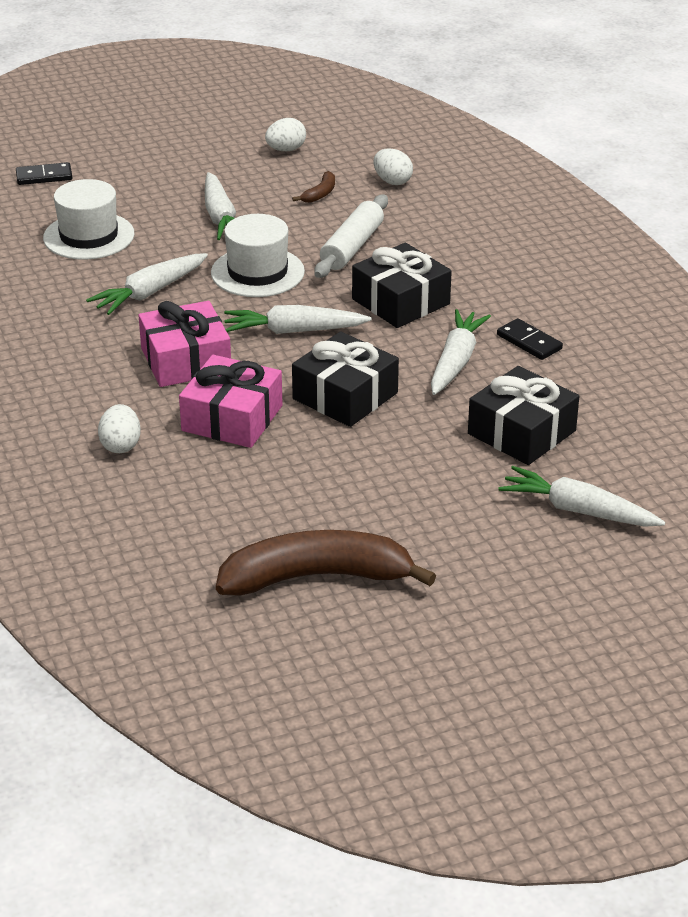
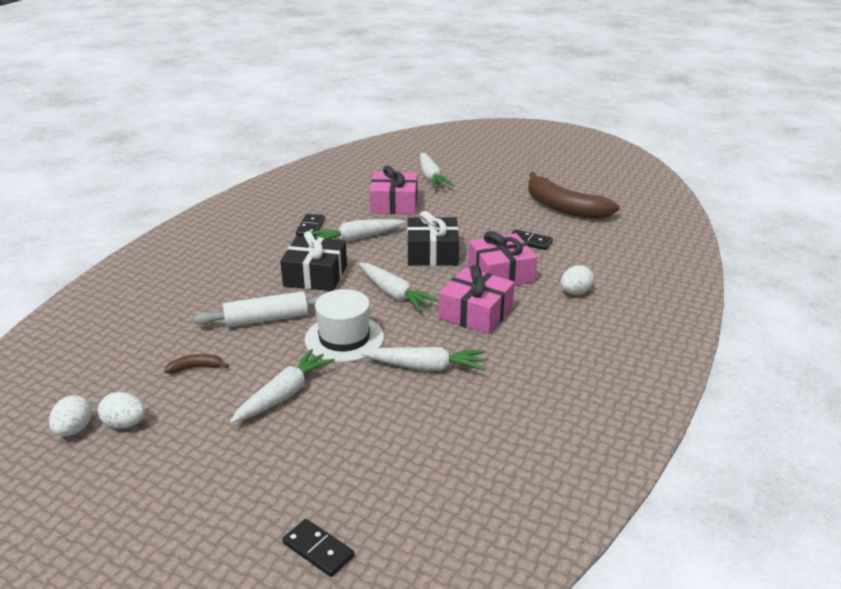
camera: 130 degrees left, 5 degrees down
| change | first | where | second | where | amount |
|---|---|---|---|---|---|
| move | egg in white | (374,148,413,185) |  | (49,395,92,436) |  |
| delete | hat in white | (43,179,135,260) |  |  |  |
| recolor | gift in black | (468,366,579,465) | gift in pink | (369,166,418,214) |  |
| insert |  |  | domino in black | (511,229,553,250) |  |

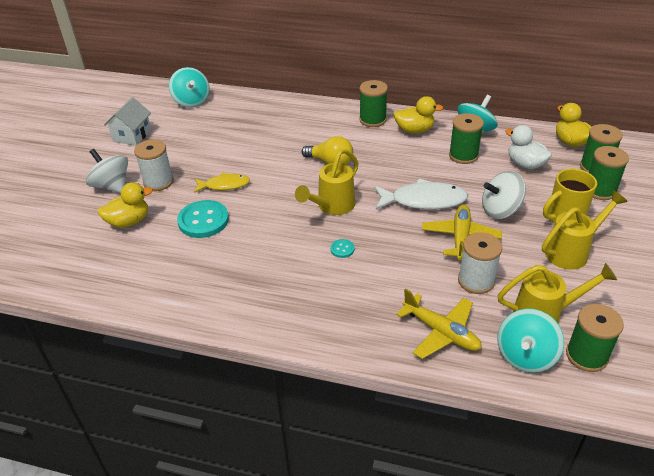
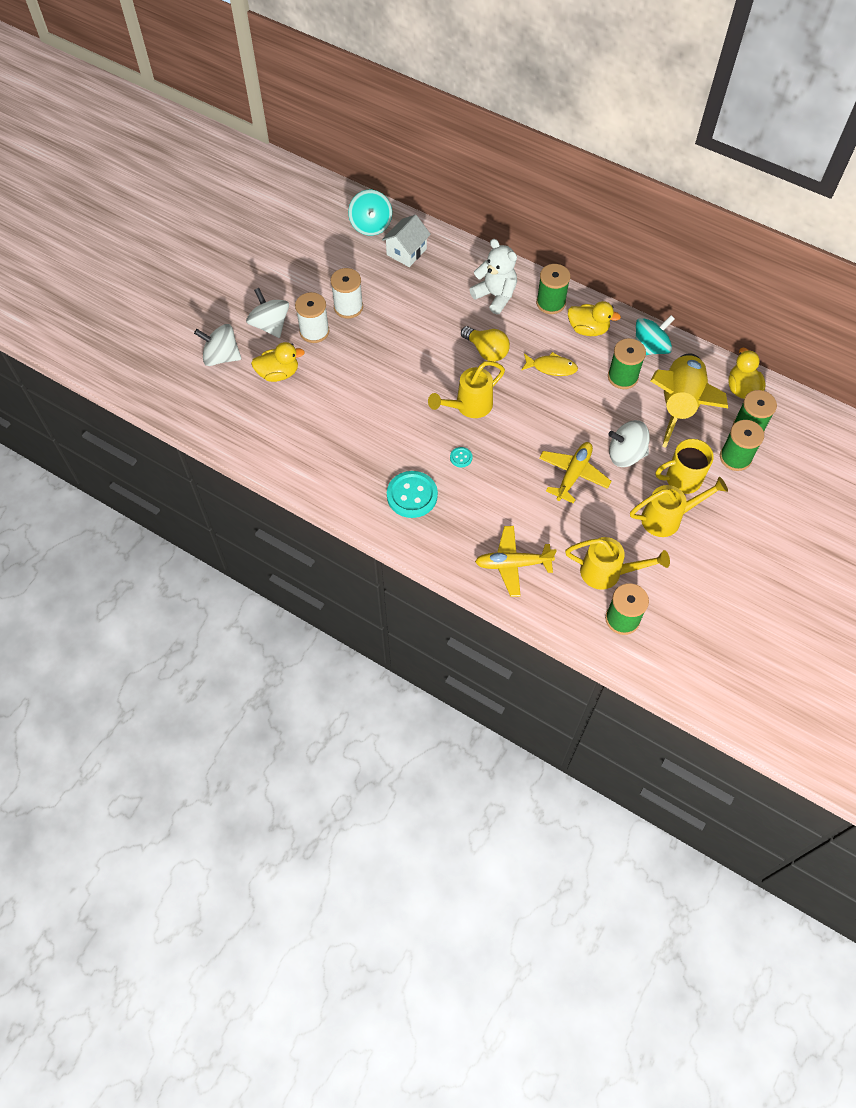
camera: 15 degrees right, 20 degrees up
| change | first | where | second | where | amount |
|---|---|---|---|---|---|
| move | house in white | (104,97,151,146) |  | (382,215,431,267) |  |
| replace | duck in white | (505,125,552,169) | rocket in yellow | (650,353,728,448) |  |
| move | fish in yellow | (194,172,250,193) |  | (521,352,578,376) |  |
| delete | fish in white | (374,179,468,210) |  |  |  |
| move | button in turquoise | (177,200,229,238) |  | (387,471,438,518) |  |
| move | spool in white | (458,232,502,294) |  | (331,268,363,319) |  |
| rotate | plane in yellow | (396,289,482,359) |  | (475,526,557,597) | 120 degrees clockwise |
| delete | spinning top in turquoise | (498,308,564,373) |  |  |  |
| insert |  |  | teddy bear in white | (470,239,517,314) |  |
| insert |  |  | spinning top in white | (194,324,241,366) |  |

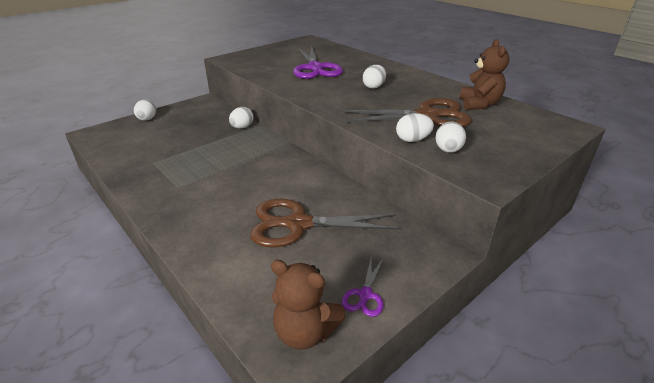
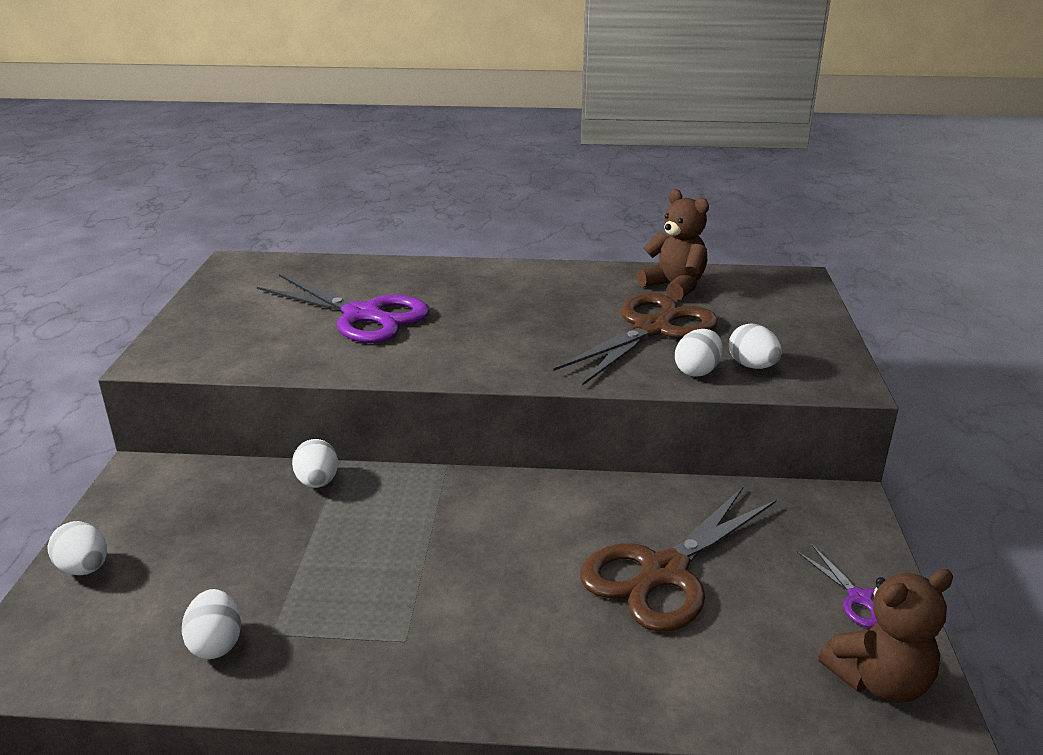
camera: 45 degrees left, 5 degrees down
| change | first | where | second | where | amount |
|---|---|---|---|---|---|
| move | egg in white | (363,65,386,89) |  | (182,589,241,659) |  |

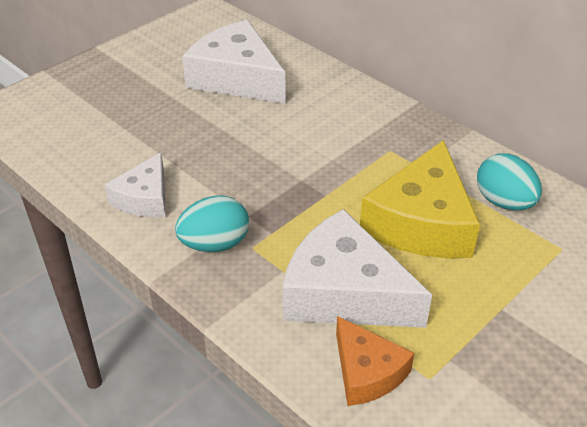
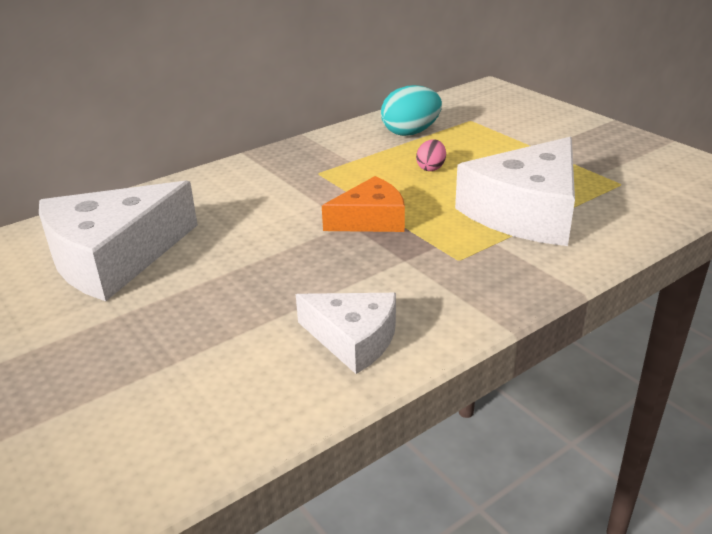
camera: 80 degrees left, 10 degrees down
| change | first | where | second | where | amount |
|---|---|---|---|---|---|
| replace | cheese in yellow | (360,140,480,258) | egg in pink | (416,139,446,171) |  |
| delete | egg in turquoise | (175,195,249,252) |  |  |  |
| move | cheese in orange | (336,316,414,406) |  | (322,176,405,232) |  |

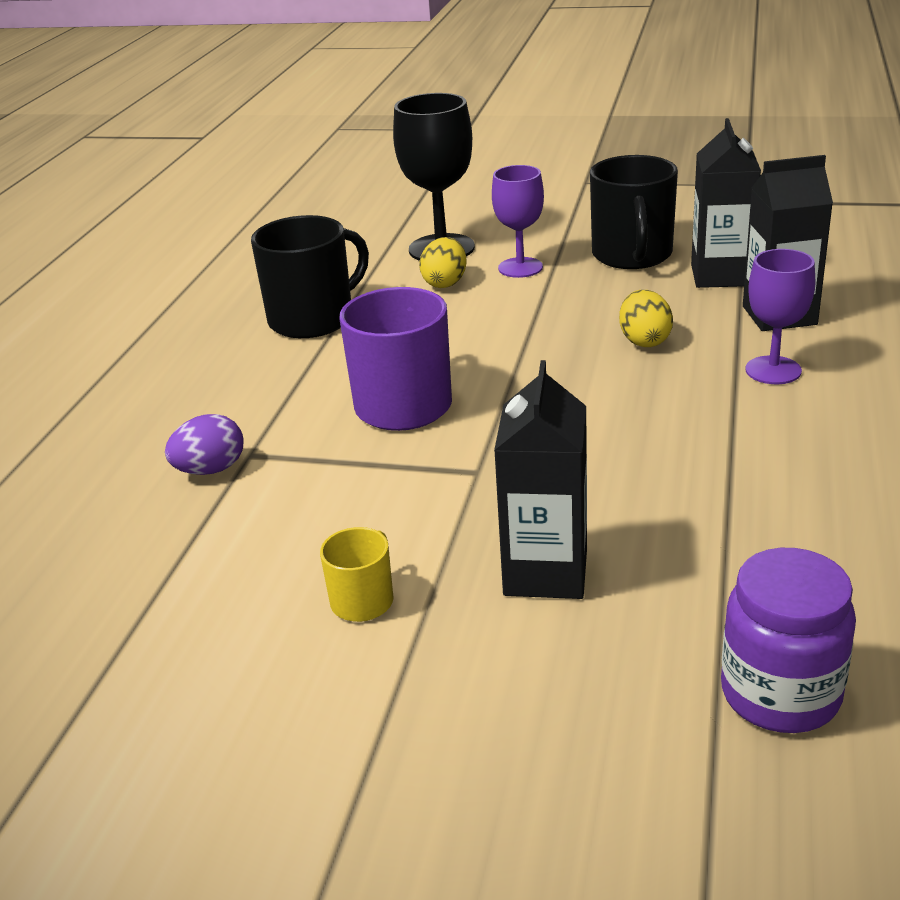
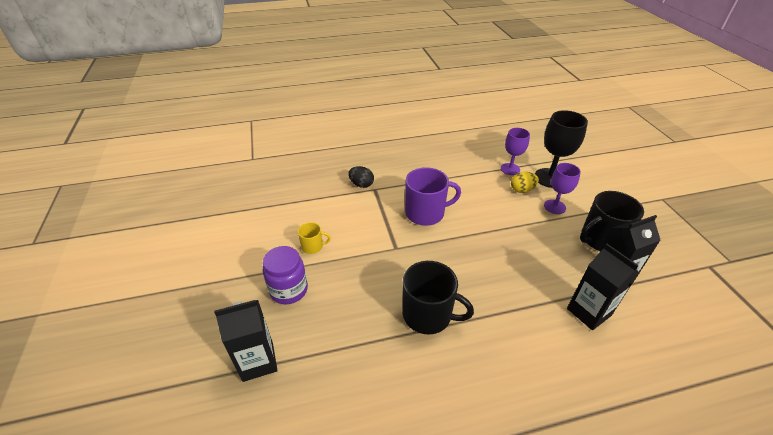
camera: 60 degrees right, 10 degrees up
| change | first | where | second | where | amount |
|---|---|---|---|---|---|
| move | mug in black | (251,215,369,338) |  | (403,261,474,334) |  |
| move | goblet in purple | (745,249,815,384) |  | (501,128,530,175) |  |
| delete | egg in yellow | (619,290,673,347) |  |  |  |
| move | carton in black | (494,360,587,599) |  | (214,300,278,382) |  |
| recolor | egg in purple | (165,414,243,475) | egg in black | (348,166,374,188) |  |
| move | jar in purple | (721,548,856,733) |  | (263,246,308,305) |  |

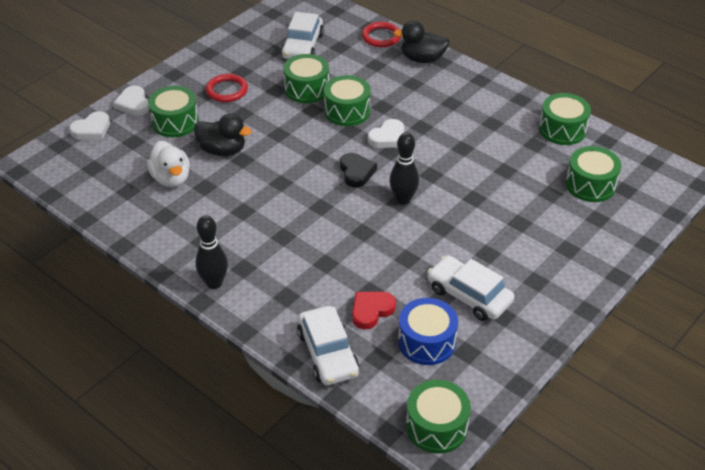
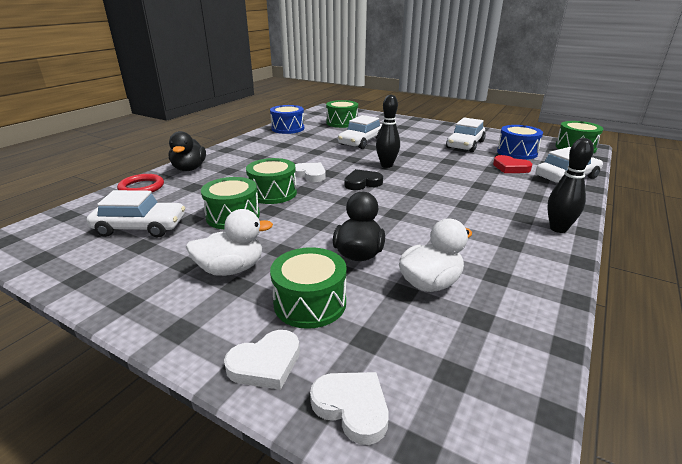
camera: 100 degrees left, 15 degrees down
| change | first | where | second | where | amount |
|---|---|---|---|---|---|
| replace | ring in red | (206,74,248,102) | duck in white | (186,209,273,276) |  |
| recolor | drum in green | (539,93,591,145) | drum in blue | (270,105,304,134) |  |
| insert |  |  | car in white | (338,115,382,149) |  |

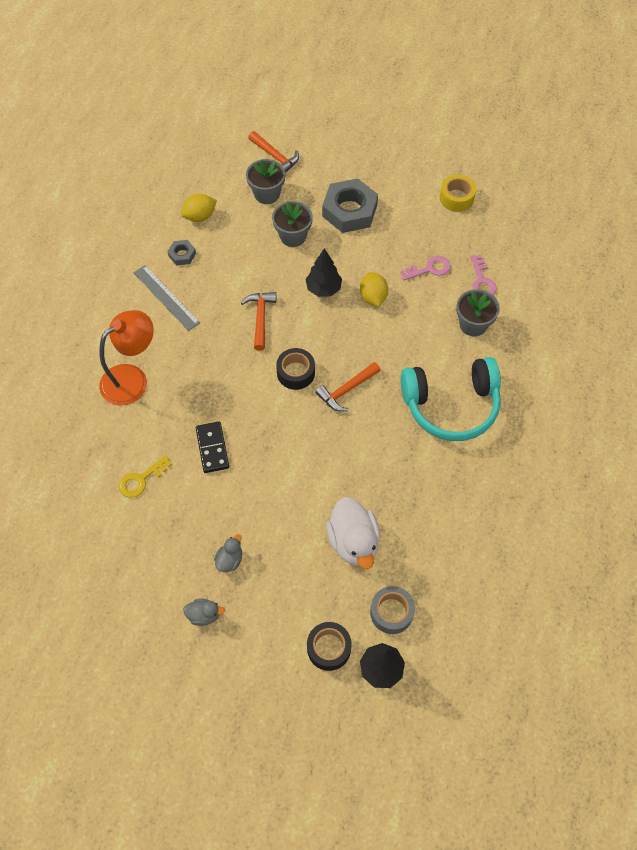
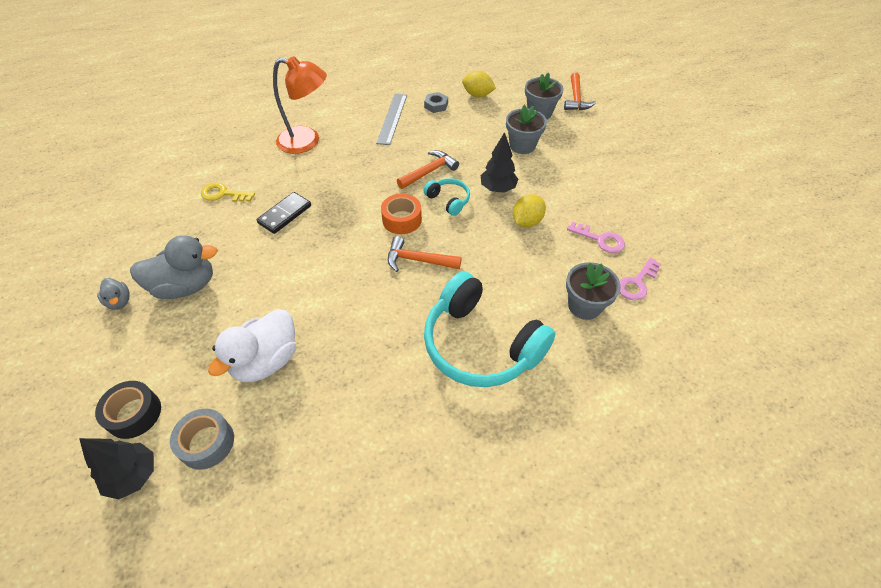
camera: 50 degrees right, 10 degrees down
| change | first | where | second | where | amount |
|---|---|---|---|---|---|
| delete | tape in yellow | (440,175,476,212) |  |  |  |
| delete | nut in grey | (322,178,378,233) |  |  |  |
| recolor | tape in black | (276,348,315,390) | tape in orange | (381,194,422,234) |  |
| resize | duck in grey | (214,534,242,572) |  | (130,235,218,299) | x2.00 |
| insert |  |  | headphones in turquoise | (424,178,470,216) |  |

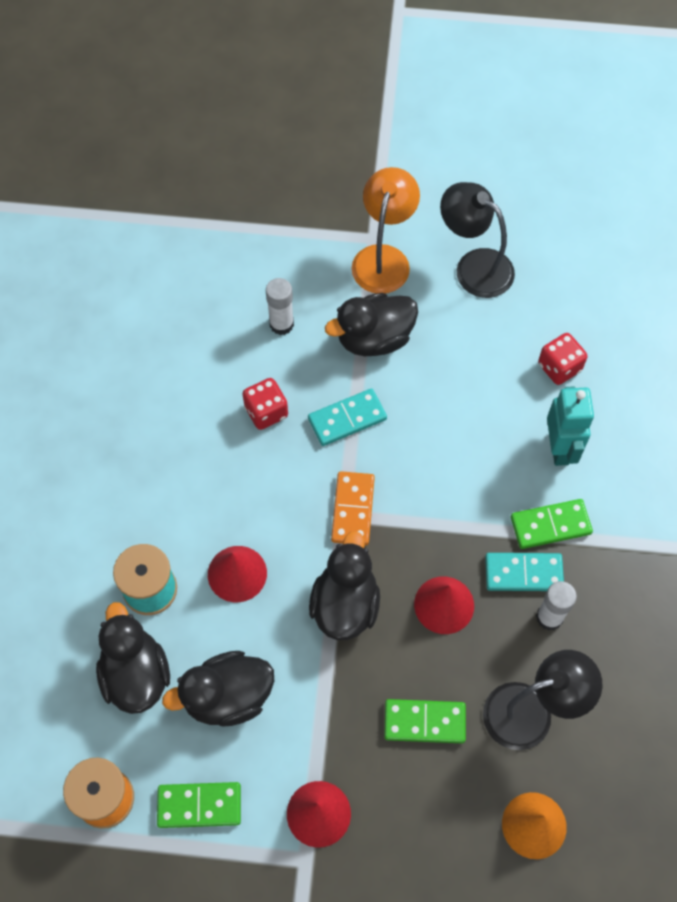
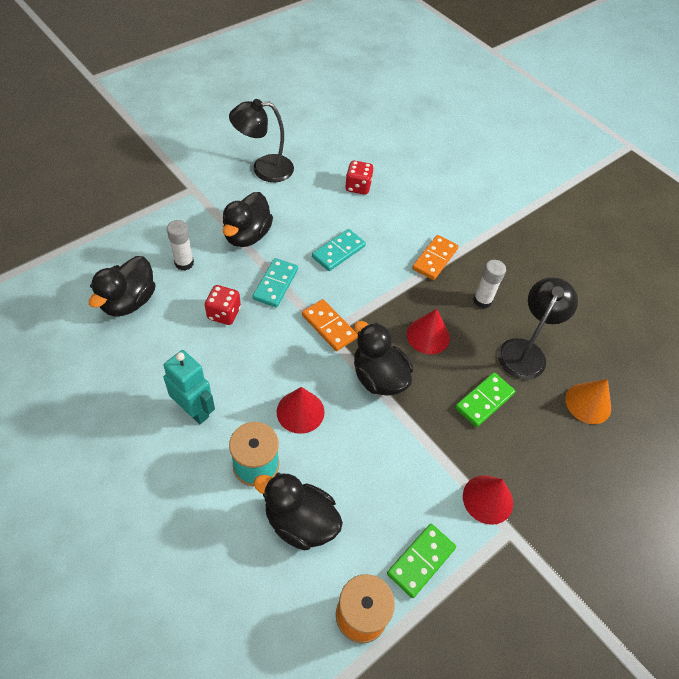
camera: 50 degrees left, 10 degrees down
| change | first | where | second | where | amount |
|---|---|---|---|---|---|
| delete | lamp in orange | (351,167,420,293) |  |  |  |
| move | robot in turquoise | (547,387,594,466) |  | (163,350,215,424) |  |
| recolor | domino in green | (511,499,593,549) | domino in orange | (412,235,458,280) |  |
| move | domino in turquoise | (485,553,564,591) |  | (312,229,366,271) |  |
| move | duck in black | (162,651,274,726) |  | (89,256,155,316) |  |

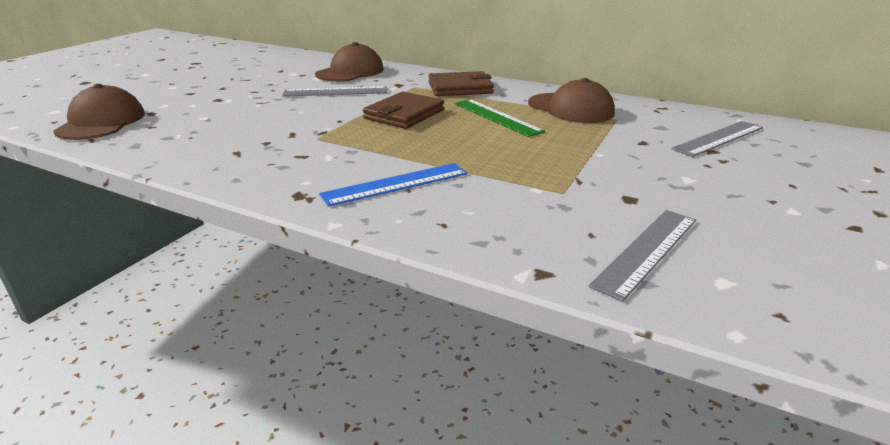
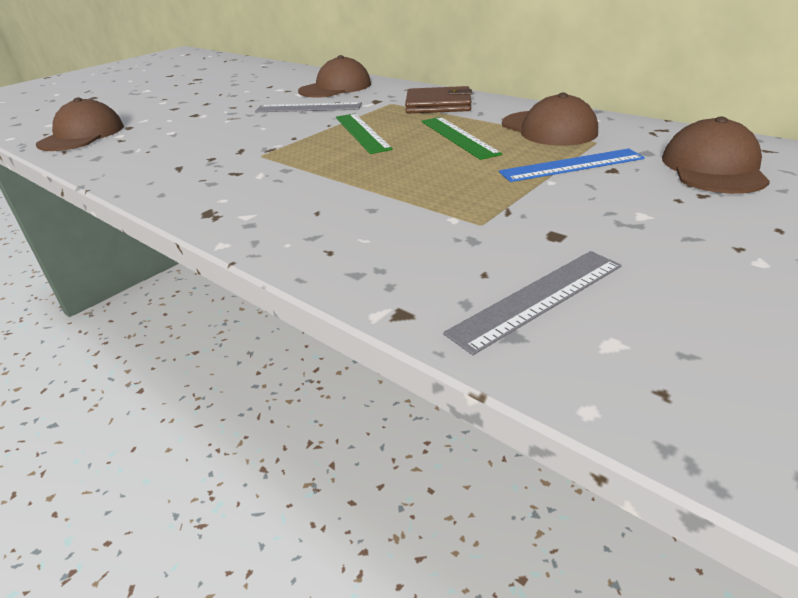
camera: 15 degrees right, 5 degrees up
| change | first | where | second | where | amount |
|---|---|---|---|---|---|
| replace | wallet in brown | (363,91,444,129) | ruler in green | (336,113,393,154) |  |
| replace | ruler in grey | (671,121,763,157) | cap in brown | (662,116,770,194) |  |
| move | ruler in blue | (319,163,467,207) |  | (499,149,645,182) |  |

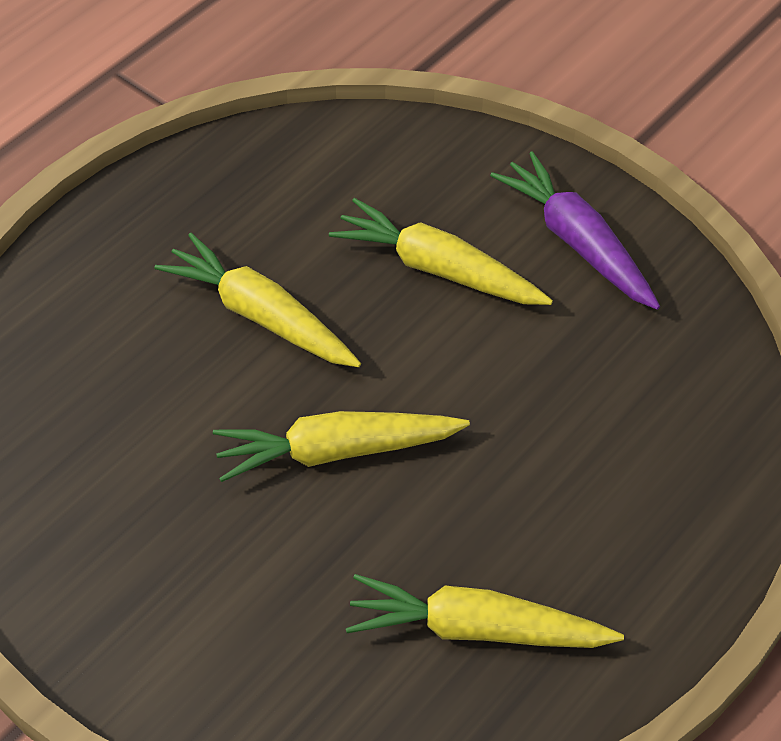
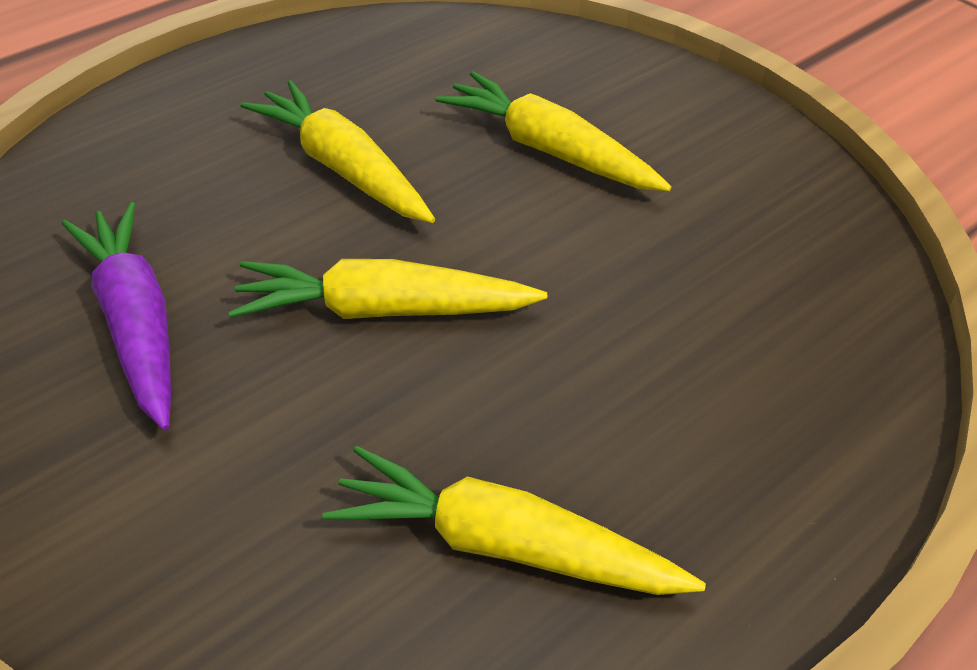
camera: 10 degrees right, 5 degrees down
| change | first | where | second | where | amount |
|---|---|---|---|---|---|
| move | carrot in purple | (490,151,660,310) |  | (62,202,171,430) |  |

